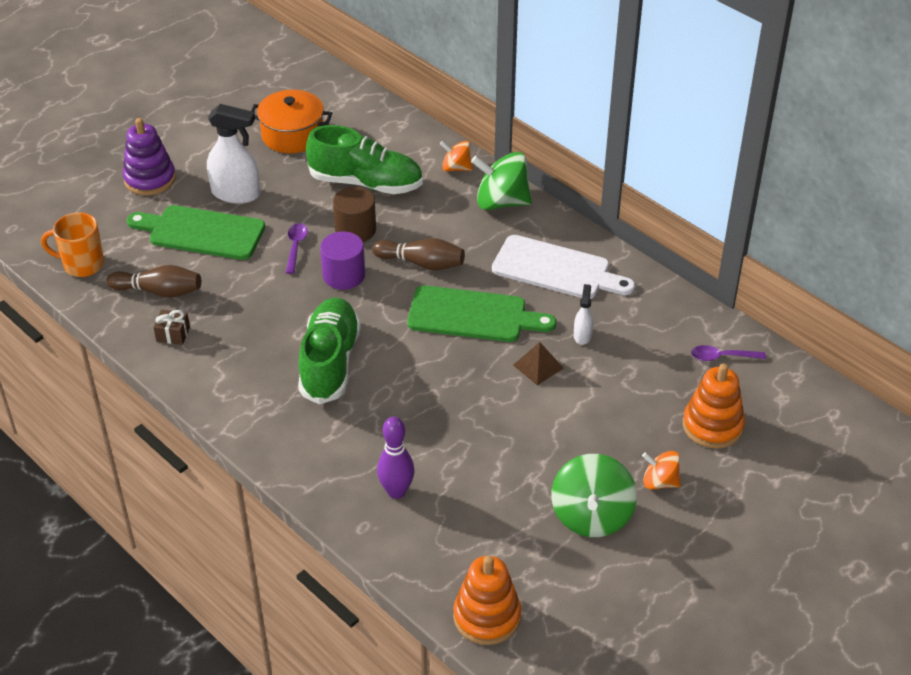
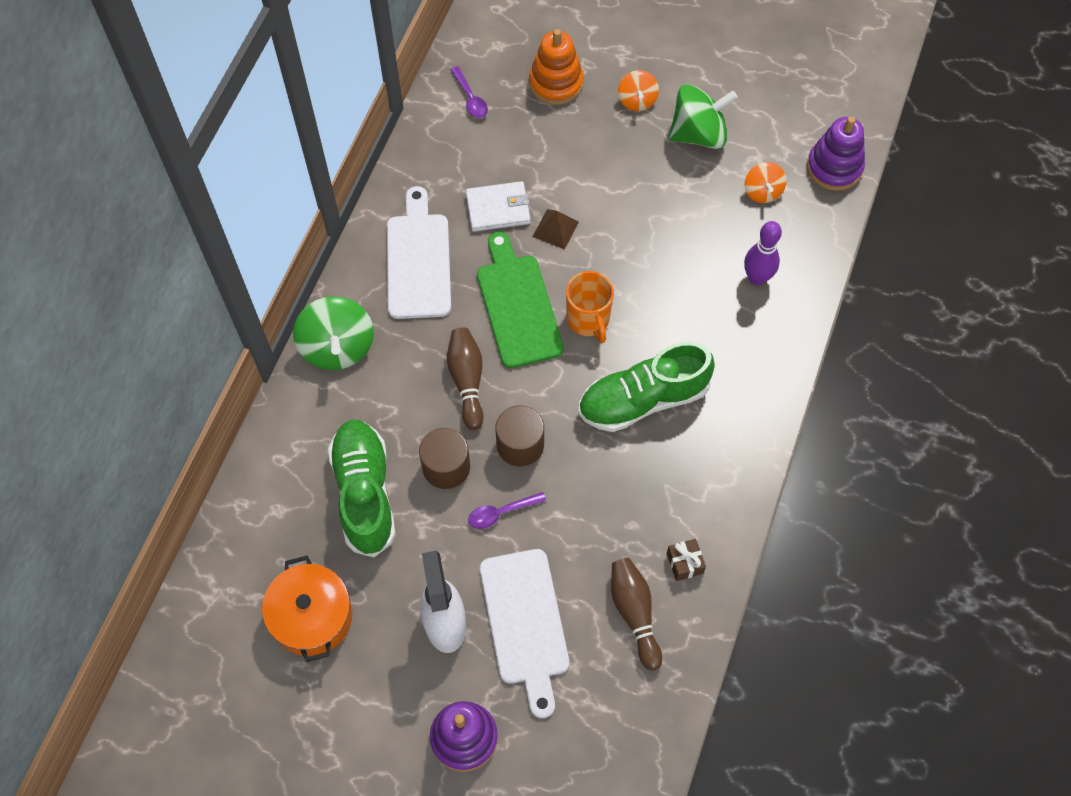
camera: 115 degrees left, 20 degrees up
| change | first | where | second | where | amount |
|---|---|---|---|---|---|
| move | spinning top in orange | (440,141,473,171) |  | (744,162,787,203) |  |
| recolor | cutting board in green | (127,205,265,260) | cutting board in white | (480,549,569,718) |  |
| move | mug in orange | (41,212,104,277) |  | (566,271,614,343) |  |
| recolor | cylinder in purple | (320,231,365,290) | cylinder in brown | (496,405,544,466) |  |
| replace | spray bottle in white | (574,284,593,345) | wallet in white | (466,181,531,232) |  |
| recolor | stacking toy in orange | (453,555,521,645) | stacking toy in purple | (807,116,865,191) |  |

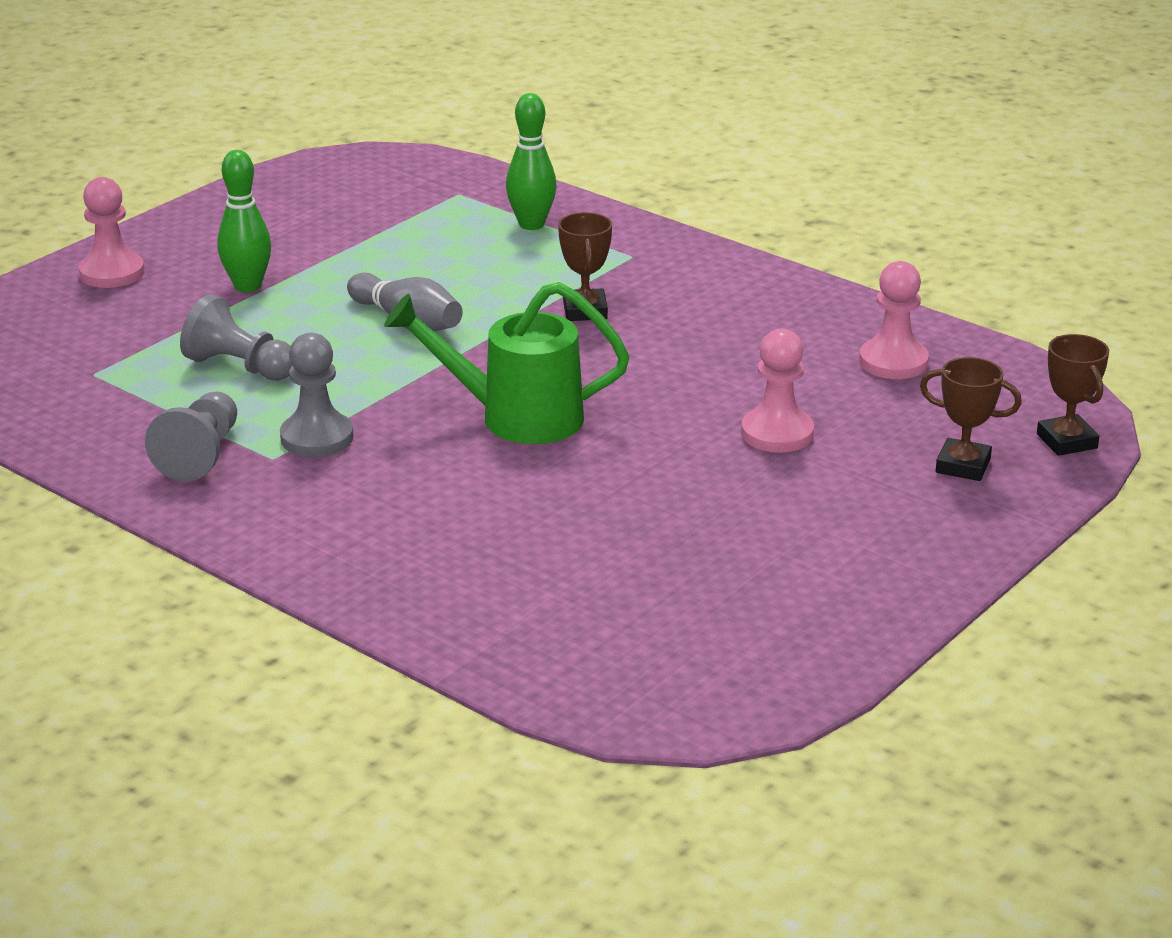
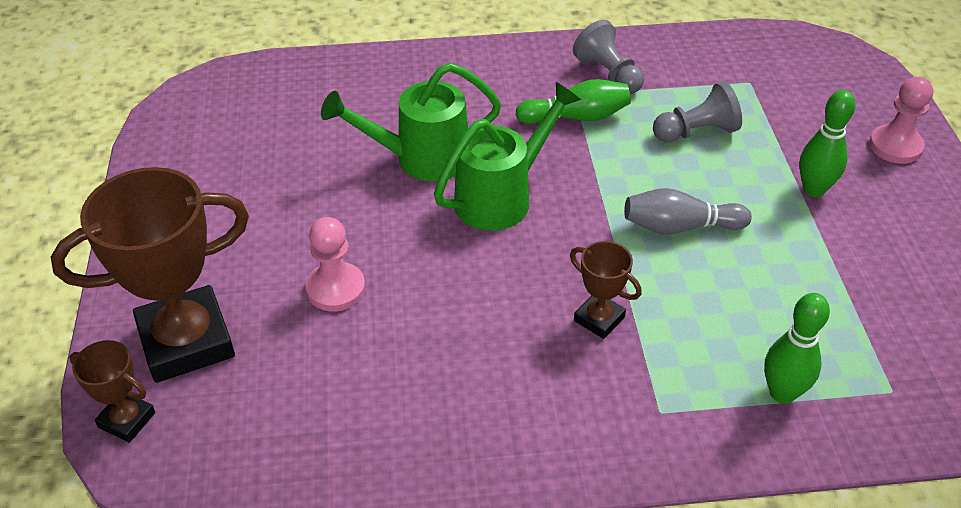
camera: 135 degrees right, 15 degrees up
| change | first | where | second | where | amount |
|---|---|---|---|---|---|
| delete | pawn in pink | (859,261,929,379) |  |  |  |
| replace | pawn in grey | (280,333,354,457) | bowling pin in green | (515,79,631,124) |  |
| resize | trophy in brown | (920,357,1022,481) |  | (51,167,249,383) | x2.10 |
| insert |  |  | watering can in green | (321,63,501,182) |  |

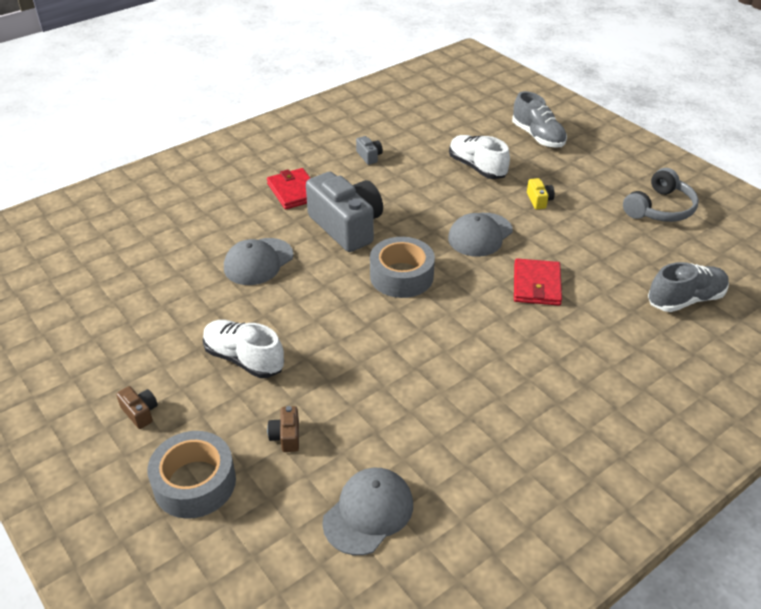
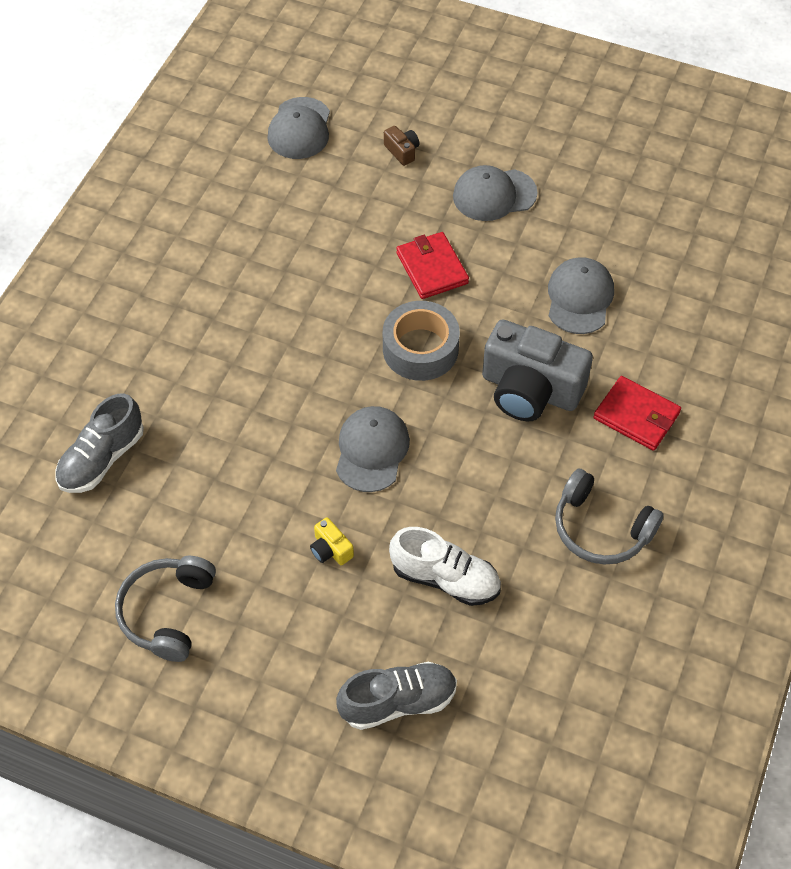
camera: 150 degrees right, 15 degrees up
| change | first | where | second | where | amount |
|---|---|---|---|---|---|
| rotate | shoe in grey | (512,91,567,148) |  | (336,662,457,730) | 135 degrees clockwise |
| replace | camera in grey | (356,136,383,165) | headphones in grey | (555,469,664,565) |  |
| move | wallet in red | (514,258,562,306) |  | (396,232,469,299) |  |
| replace | shoe in white | (203,320,284,378) | cap in grey | (453,165,538,221) |  |
| delete | camera in brown | (116,386,158,429) |  |  |  |
| delete | tape in grey | (147,431,236,519) |  |  |  |

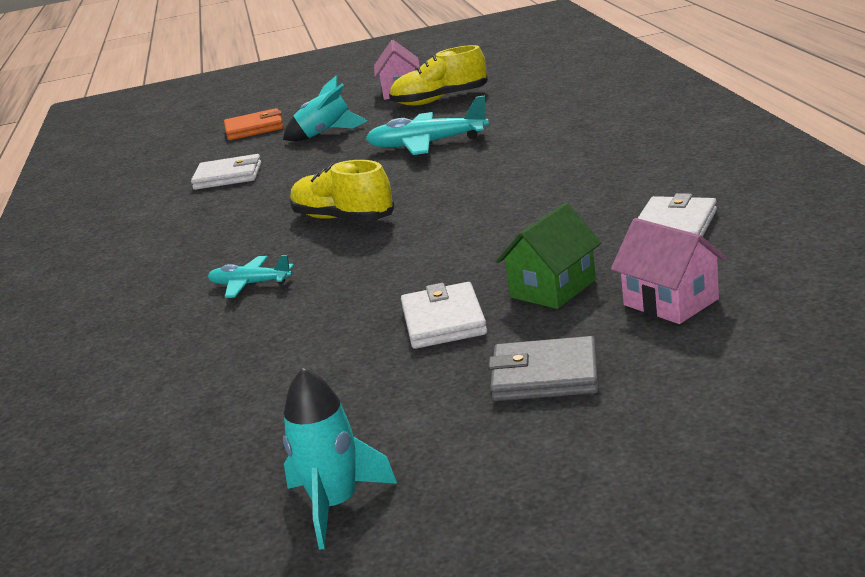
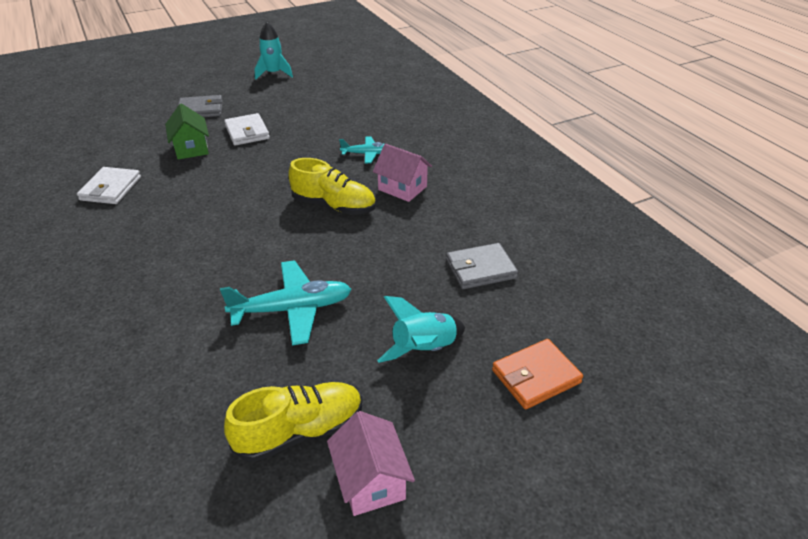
camera: 160 degrees right, 15 degrees up
| change | first | where | second | where | amount |
|---|---|---|---|---|---|
| recolor | wallet in white | (191,154,261,190) | wallet in grey | (446,243,518,289) |  |
| rotate | house in green | (496,203,602,309) |  | (165,103,209,160) | 45 degrees counterclockwise |
| move | house in pink | (611,218,727,324) |  | (373,144,432,202) |  |

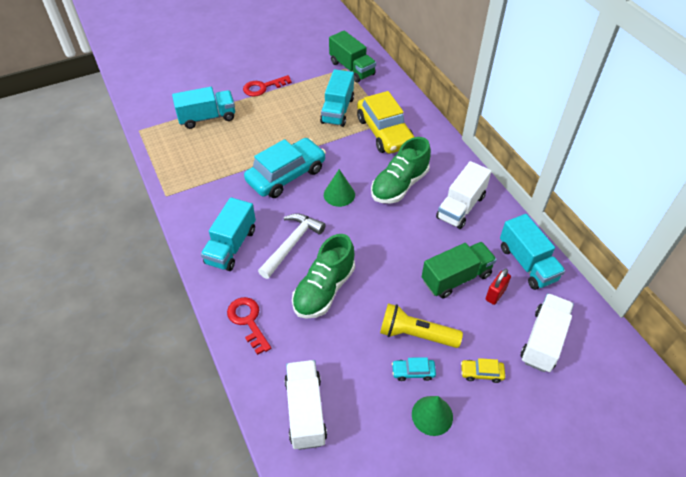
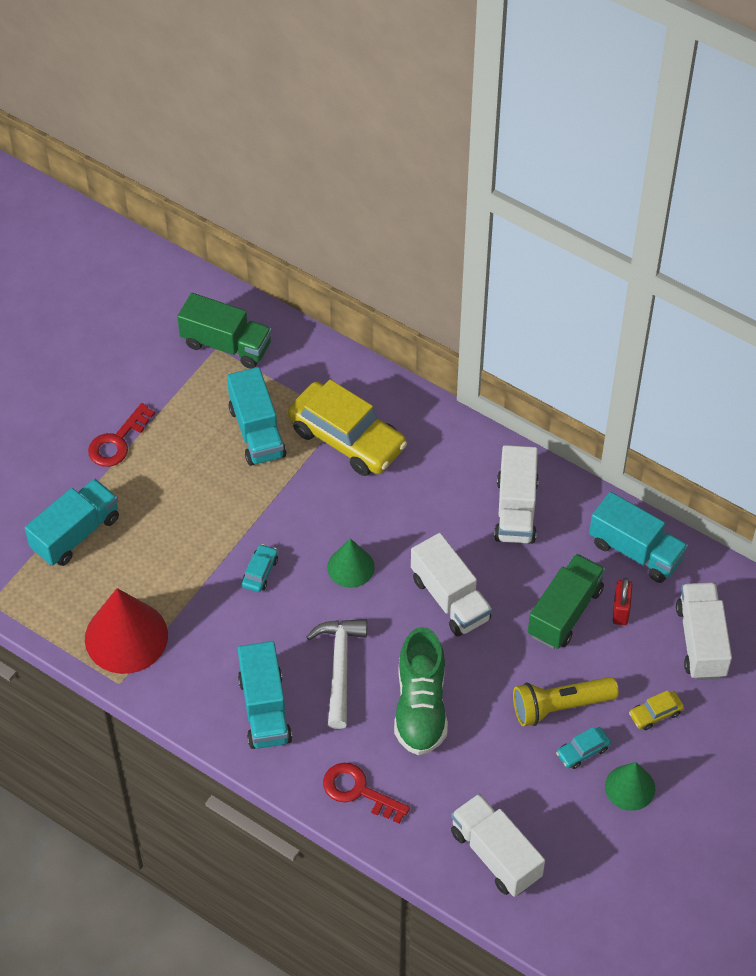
camera: 30 degrees left, 5 degrees up
| change | first | where | second | where | amount |
|---|---|---|---|---|---|
| delete | shoe in green | (371,137,431,204) |  |  |  |
| resize | car in turquoise | (244,138,326,198) |  | (242,544,278,592) | x0.41 |
| insert |  |  | truck in white | (411,533,492,636) |  |
| insert |  |  | cone in red | (85,588,168,674) |  |

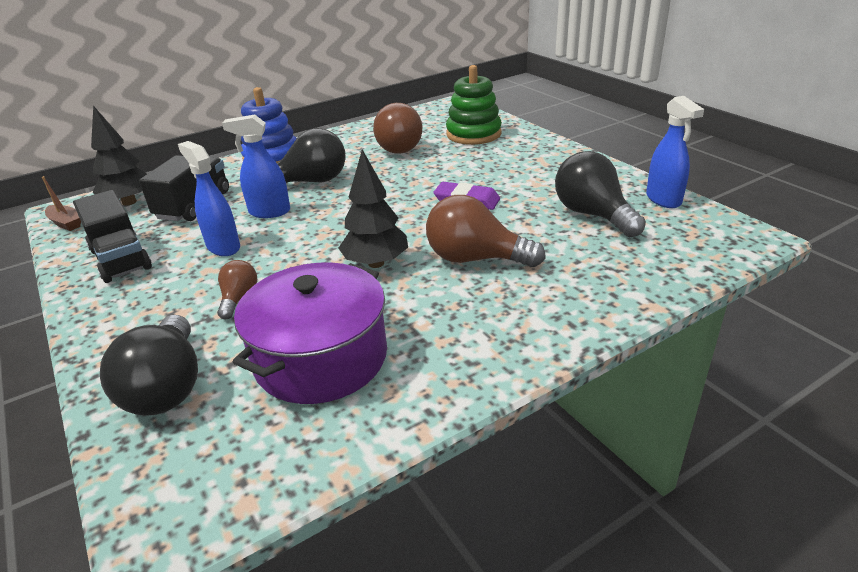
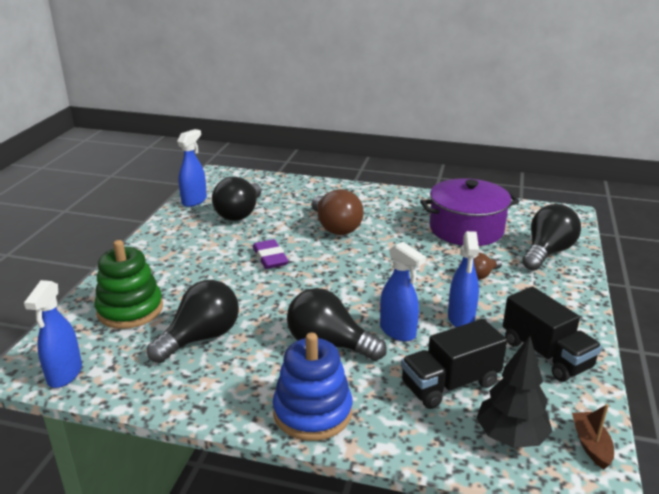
camera: 135 degrees left, 5 degrees down
| change | first | where | second | where | amount |
|---|---|---|---|---|---|
| recolor | light bulb in brown | (373,103,422,154) | light bulb in black | (147,280,239,363) |  |
| delete | tree in black | (338,149,408,268) |  |  |  |
| rotate | truck in black | (73,190,152,283) |  | (503,287,602,382) | 135 degrees clockwise |
| insert |  |  | spray bottle in blue | (24,280,82,388) |  |

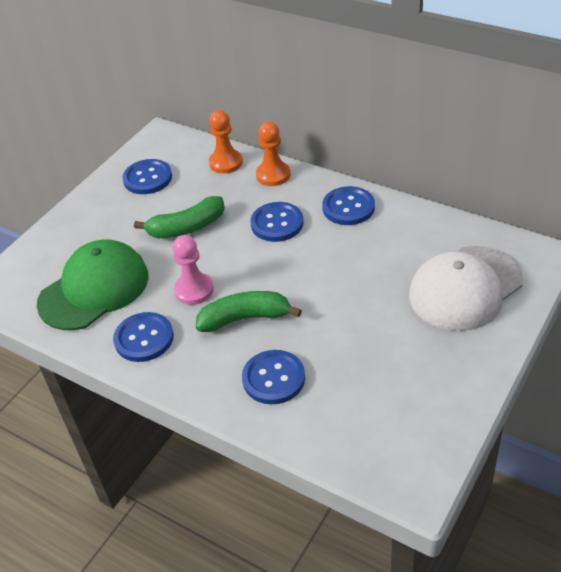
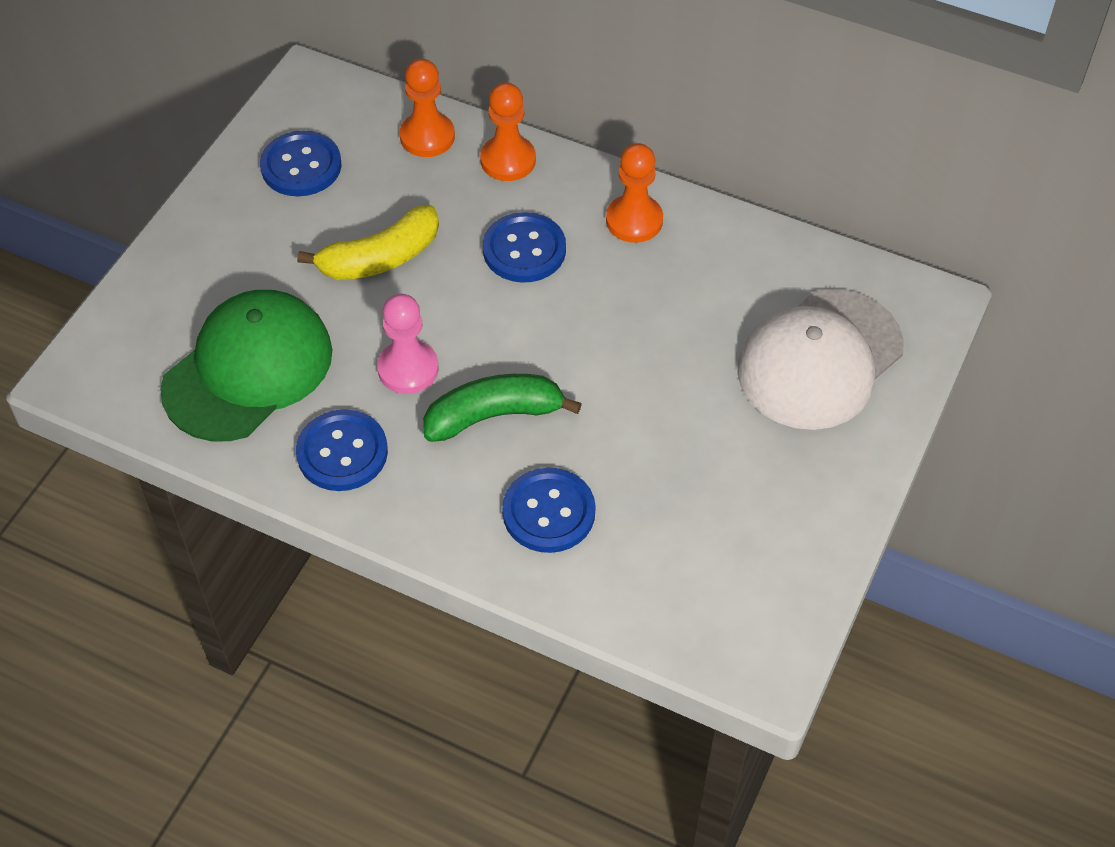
camera: 10 degrees left, 10 degrees up
| change | first | where | second | where | amount |
|---|---|---|---|---|---|
| replace | button in blue | (322,186,375,225) | pawn in orange | (606,143,663,243) |  |
| recolor | banana in green | (134,196,225,238) | banana in yellow | (297,205,439,280) |  |

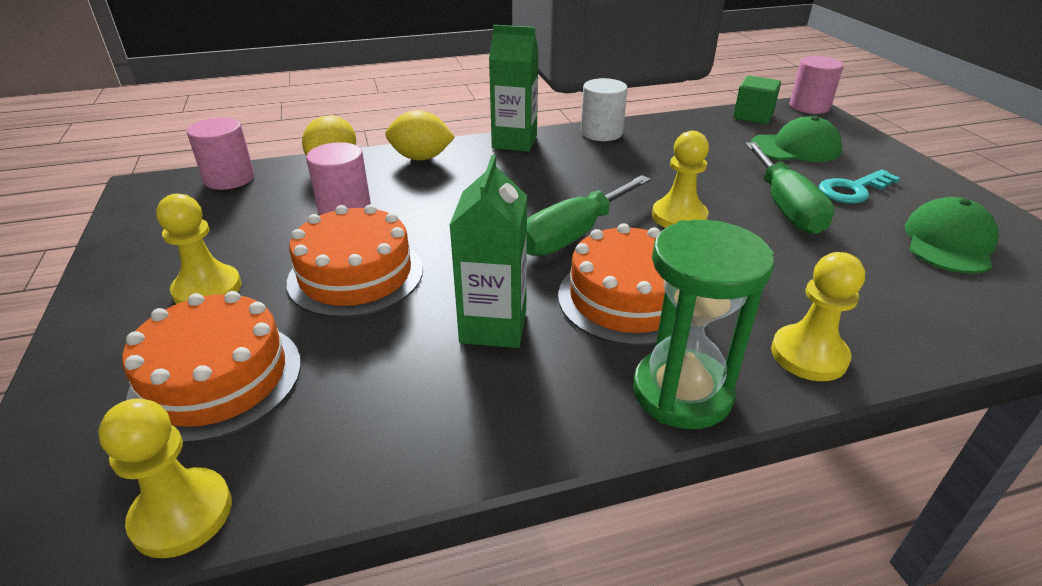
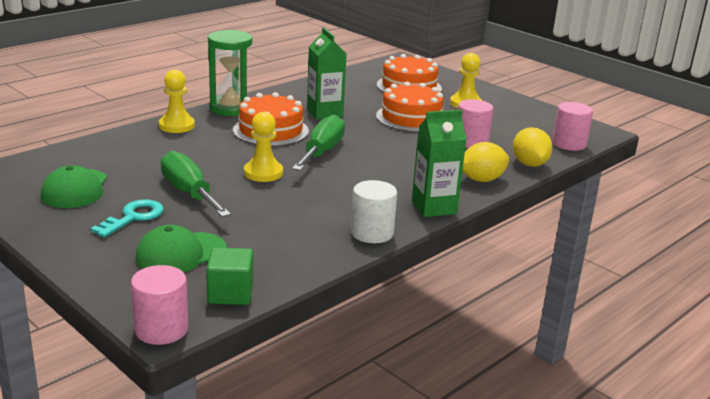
camera: 150 degrees right, 10 degrees down
| change | first | where | second | where | amount |
|---|---|---|---|---|---|
| delete | pawn in yellow | (98,398,232,558) |  |  |  |

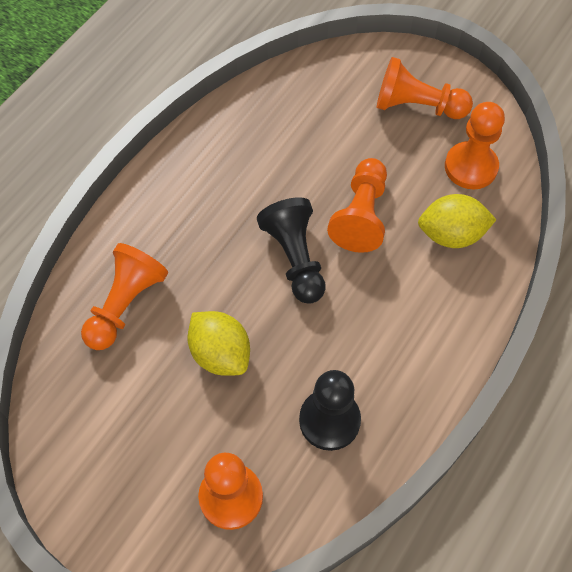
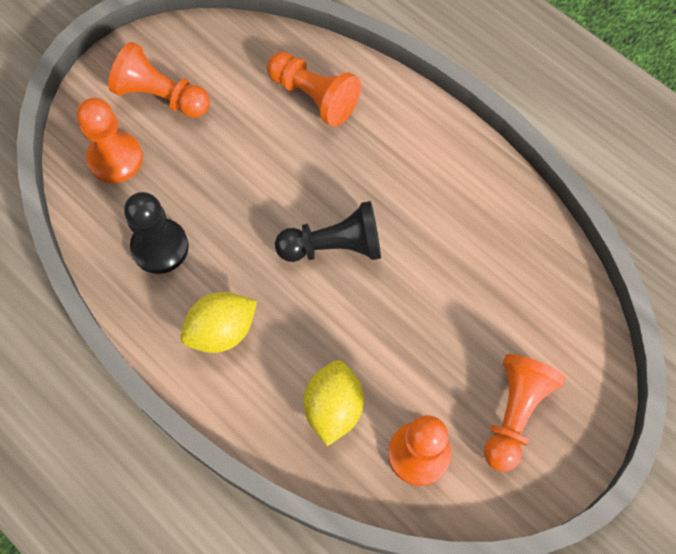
camera: 100 degrees right, 5 degrees up
| change | first | where | second | where | amount |
|---|---|---|---|---|---|
| move | pawn in orange | (327,158,387,253) |  | (108,42,210,118) |  |
| move | lemon in yellow | (187,311,250,376) |  | (181,292,257,353) |  |

